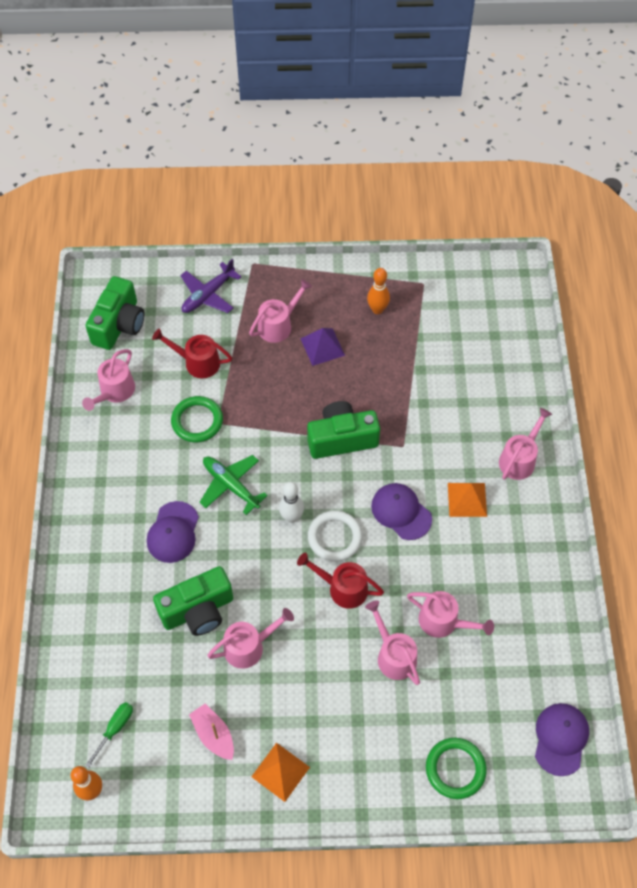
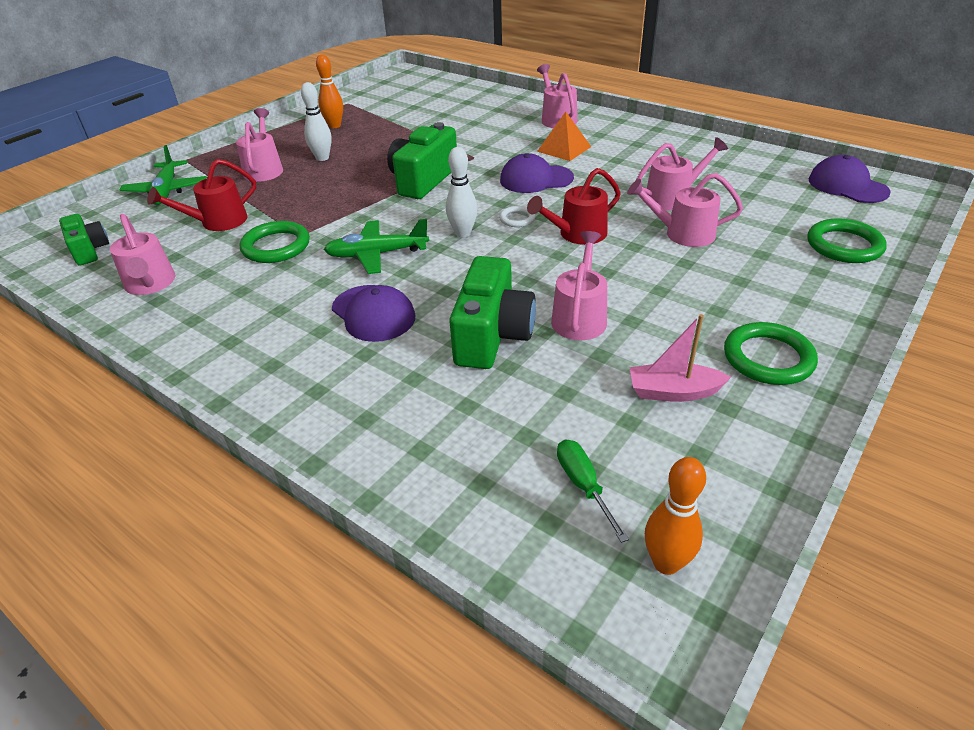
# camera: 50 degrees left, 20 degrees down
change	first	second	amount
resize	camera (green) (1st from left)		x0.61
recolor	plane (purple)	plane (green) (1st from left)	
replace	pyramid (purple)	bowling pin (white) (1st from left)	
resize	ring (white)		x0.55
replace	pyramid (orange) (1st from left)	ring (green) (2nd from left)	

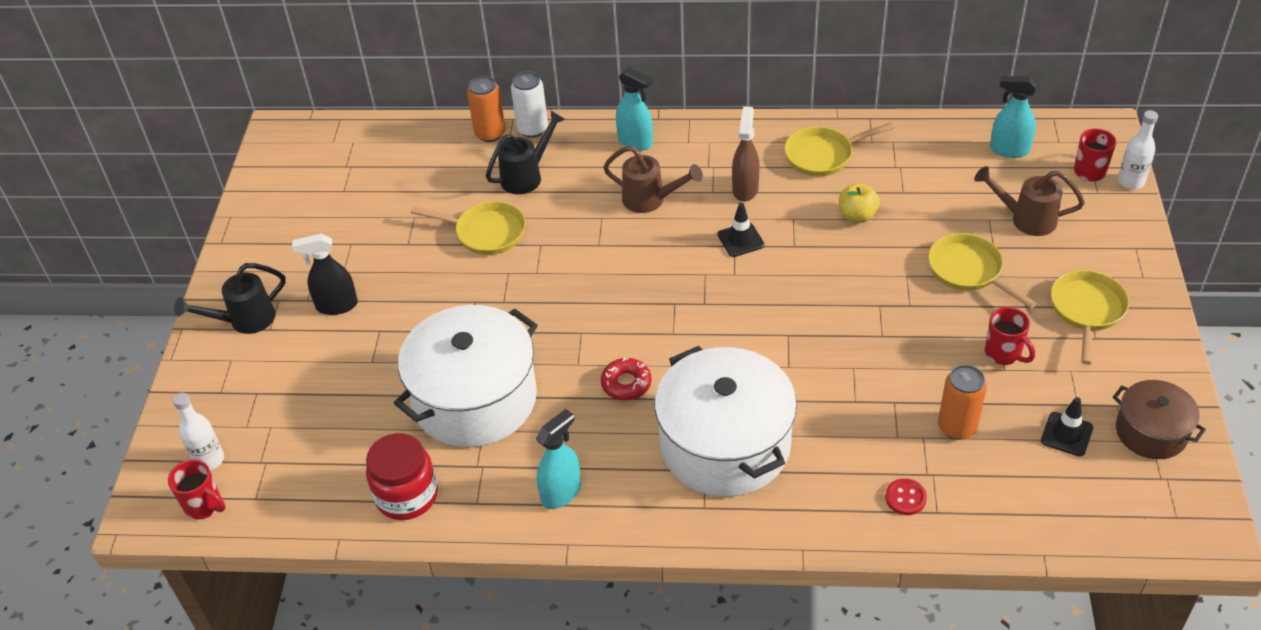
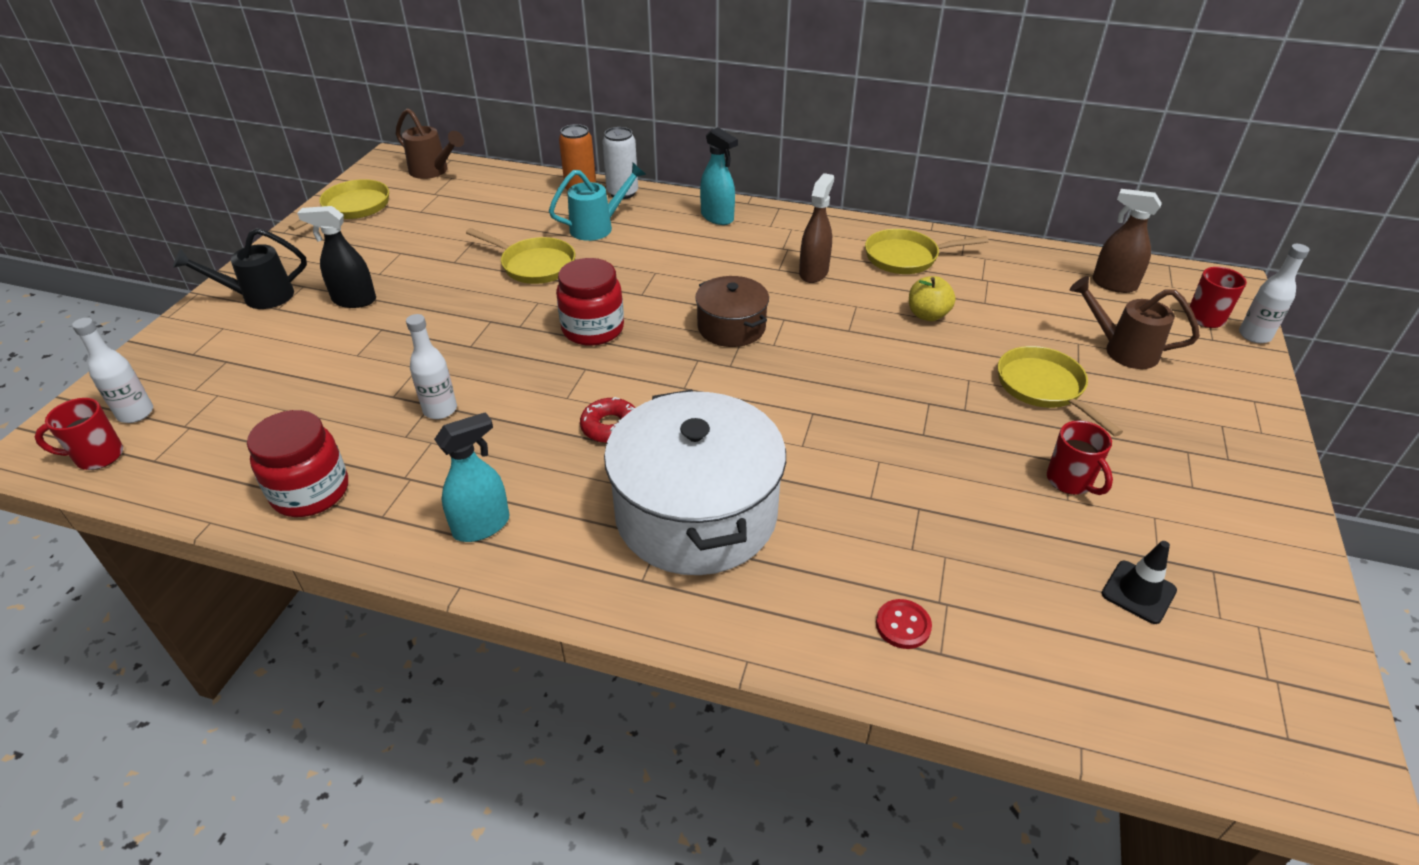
# camera: 10 degrees right, 5 degrees down
change	first	second	amount
rotate	mug (red) (1st from left)		120 degrees clockwise
move	pan (yellow) (4th from left in the first image)	pan (yellow) (1st from left)	
move	watering can (brown) (1st from left)		
replace	pot (white) (1st from left)	bottle (white) (2nd from left)	
recolor	watering can (black) (2nd from left)	watering can (turquoise)	
insert		jar (red) (2nd from left)	
move	pot (brown)		
recolor	spray bottle (turquoise) (3rd from left)	spray bottle (brown) (2nd from left)	
delete	traffic cone (black) (1st from left)		
delete	can (orange) (2nd from left)		

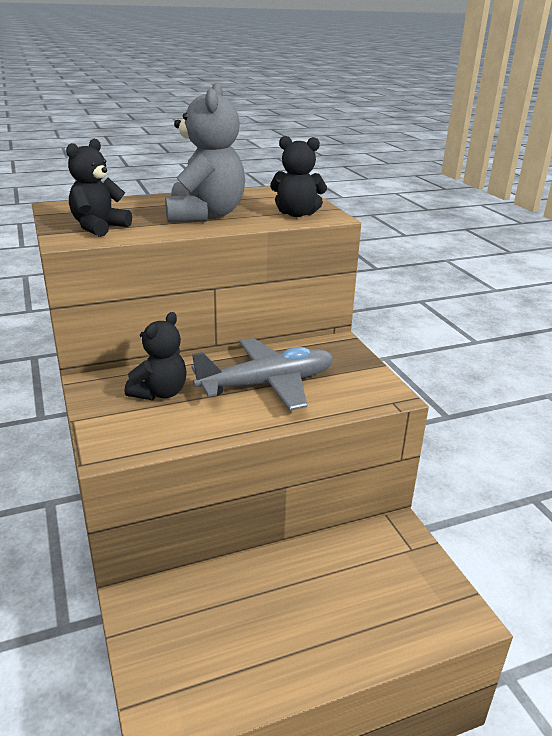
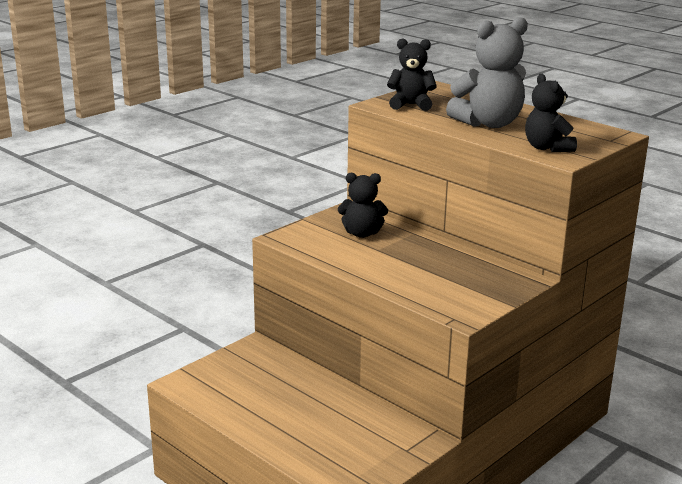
# camera: 65 degrees right, 5 degrees down
change	first	second	amount
delete	plane (grey)		

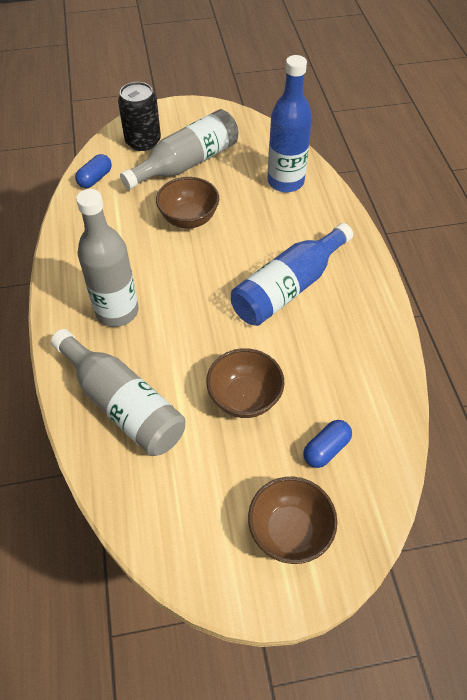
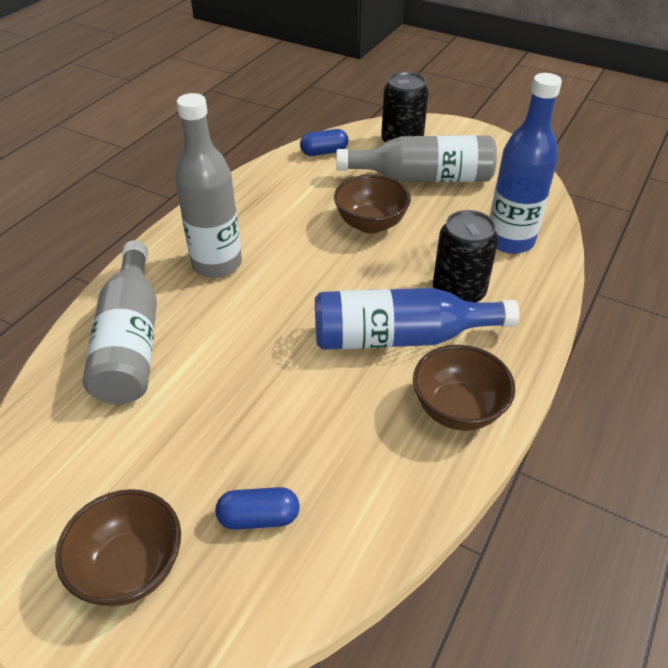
# camera: 40 degrees right, 10 degrees down
change	first	second	amount
move	bowl (brown) (2nd from left in the first image)	bowl (brown) (3rd from left)	
insert		can (black) (2nd from left)	

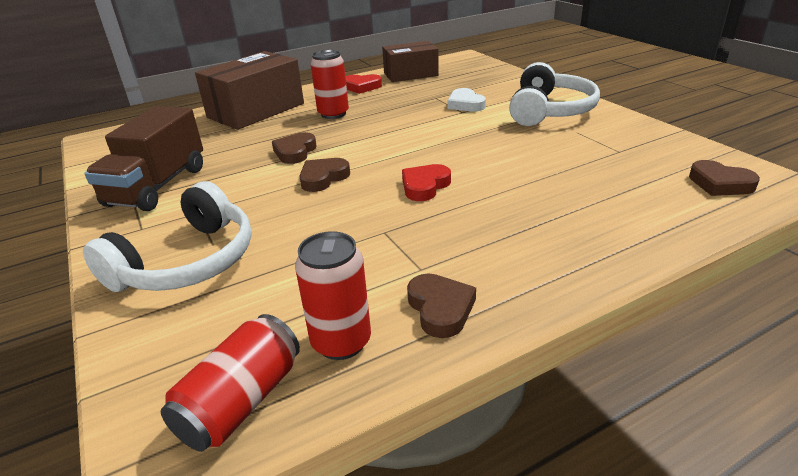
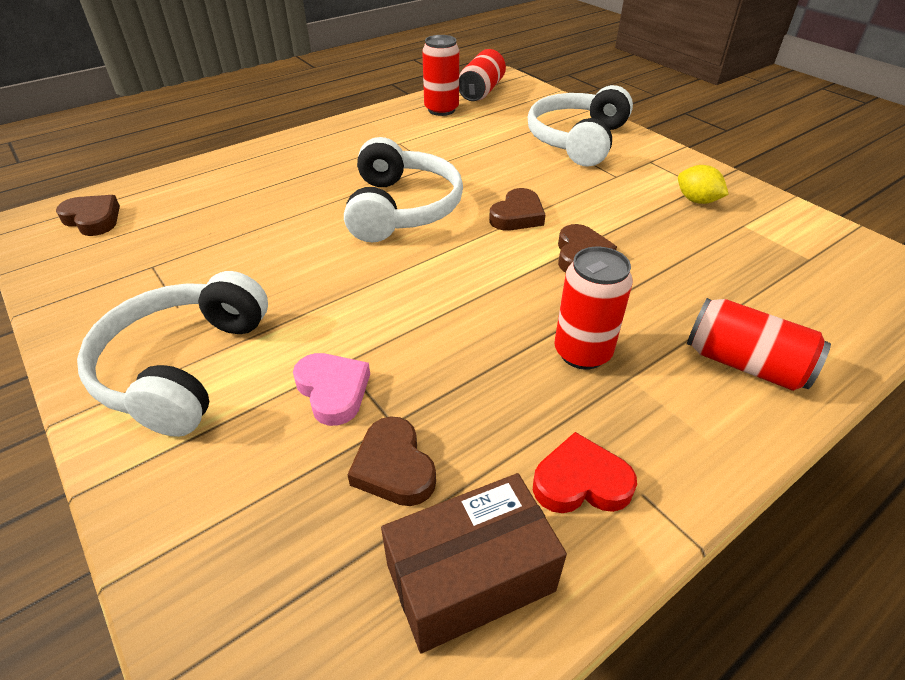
# camera: 170 degrees right, 10 degrees up
change	first	second	amount
recolor	heart (white)	heart (pink)	
replace	heart (red) (2nd from left)	headphones (white) (2nd from left)	
move	heart (brown) (3rd from left in the first image)	heart (brown) (2nd from left)	
replace	truck (brown)	lemon (yellow)	
replace	box (brown) (1st from left)	can (red) (4th from left)	

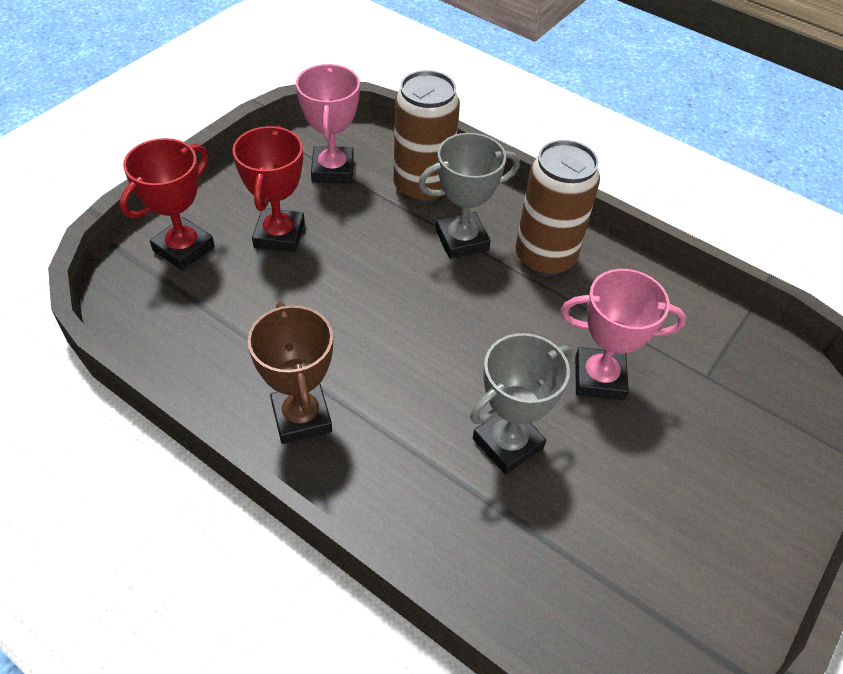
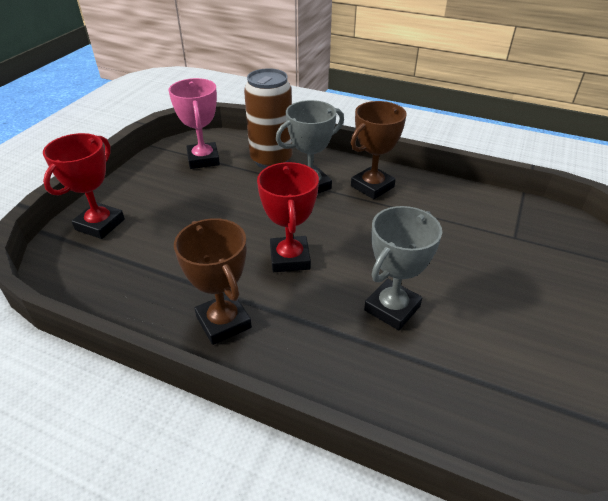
# camera: 10 degrees left, 10 degrees down
change	first	second	amount
move	trophy (red) (2nd from left)		
replace	can (brown) (2nd from left)	trophy (brown) (2nd from left)	
delete	trophy (pink) (2nd from left)		

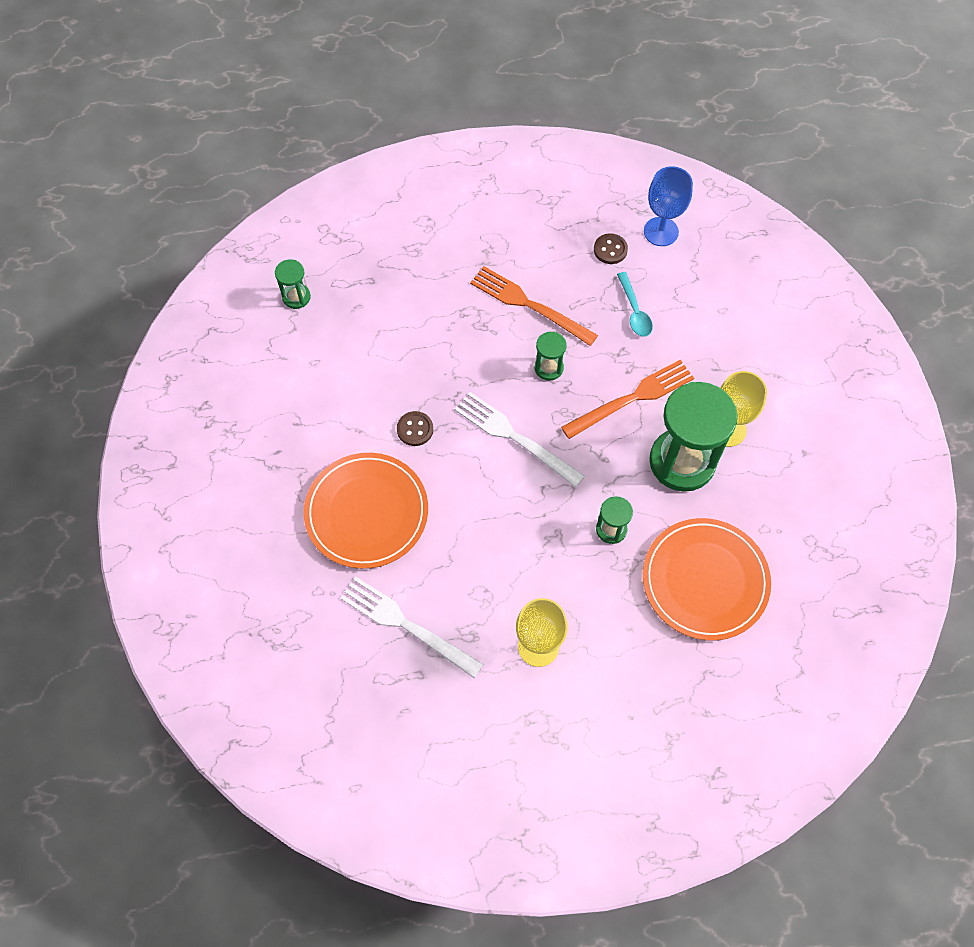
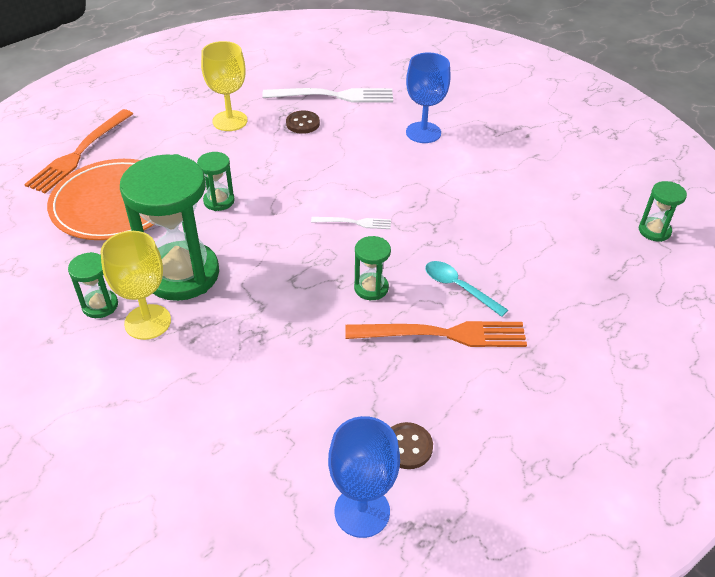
# camera: 145 degrees right, 20 degrees down
change	first	second	amount
move	fork (orange) (2nd from left in the first image)	fork (orange) (1st from left)	
insert		hourglass (green) (1st from left)	
move	button (brown) (1st from left)		
resize	fork (white) (2nd from left)		x0.51
replace	plate (orange) (1st from left)	goblet (blue) (2nd from left)	
move	spoon (turquoise)		

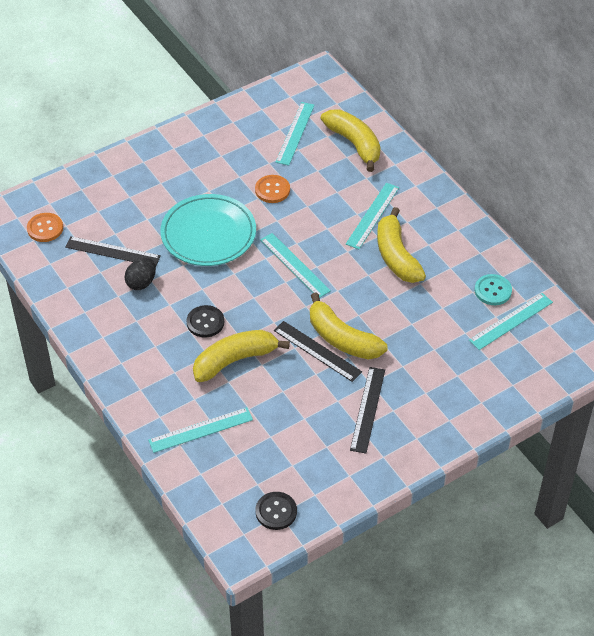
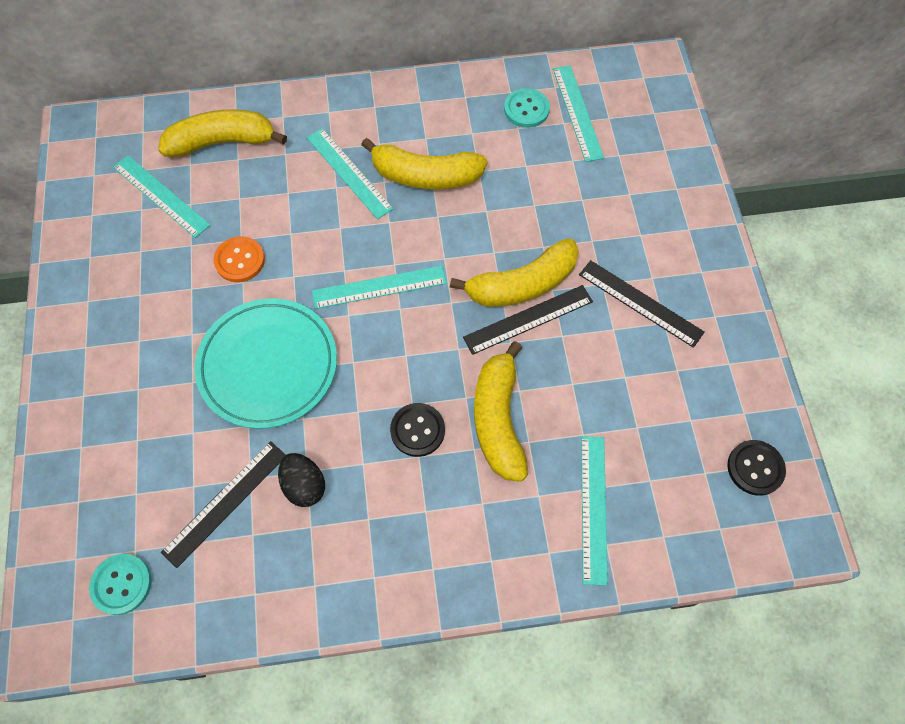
# camera: 65 degrees left, 15 degrees up
change	first	second	amount
recolor	button (orange) (1st from left)	button (turquoise) (1st from left)	

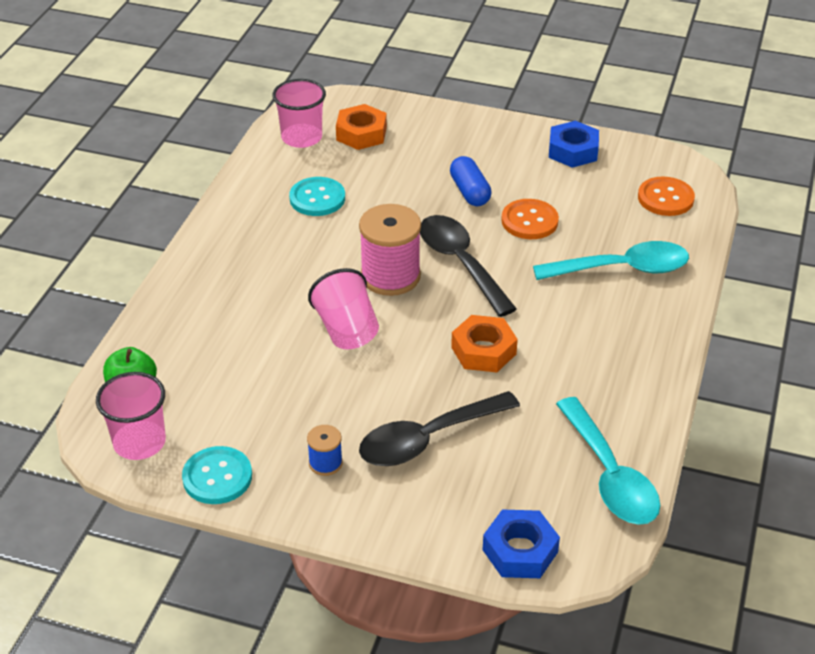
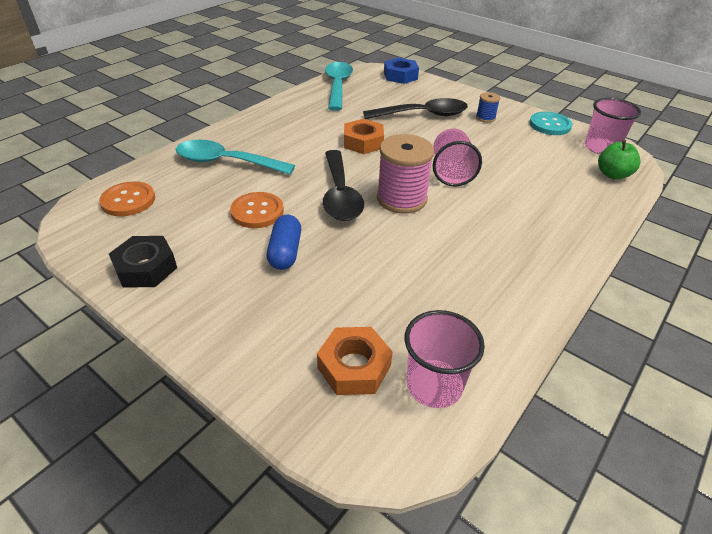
# camera: 160 degrees left, 0 degrees up
change	first	second	amount
recolor	nut (blue) (2nd from left)	nut (black)	
delete	button (turquoise) (2nd from left)		

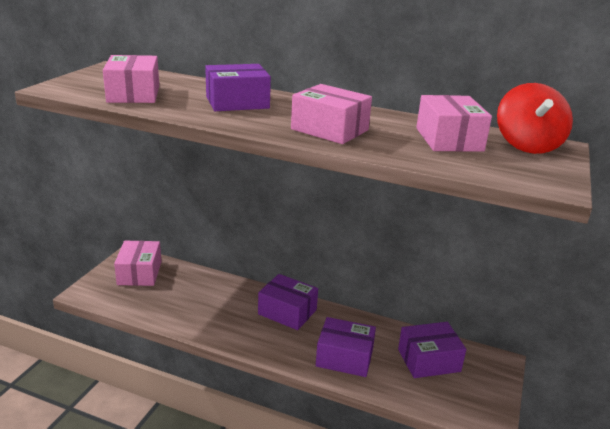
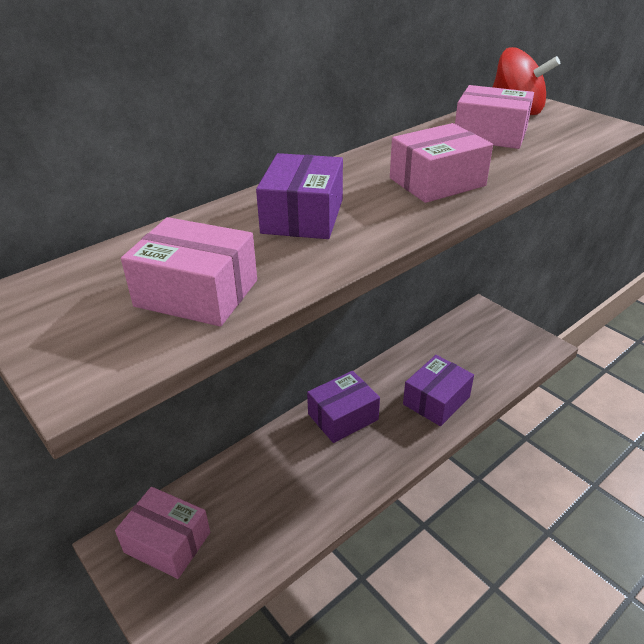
# camera: 60 degrees left, 10 degrees up
change	first	second	amount
delete	box (purple) (4th from left)		

